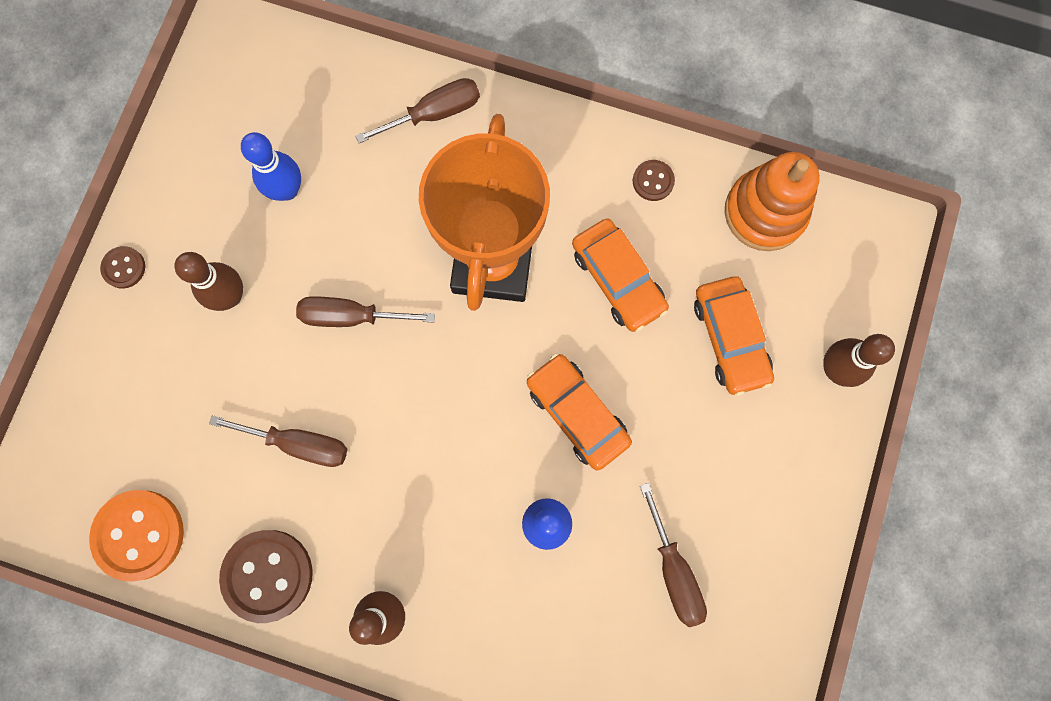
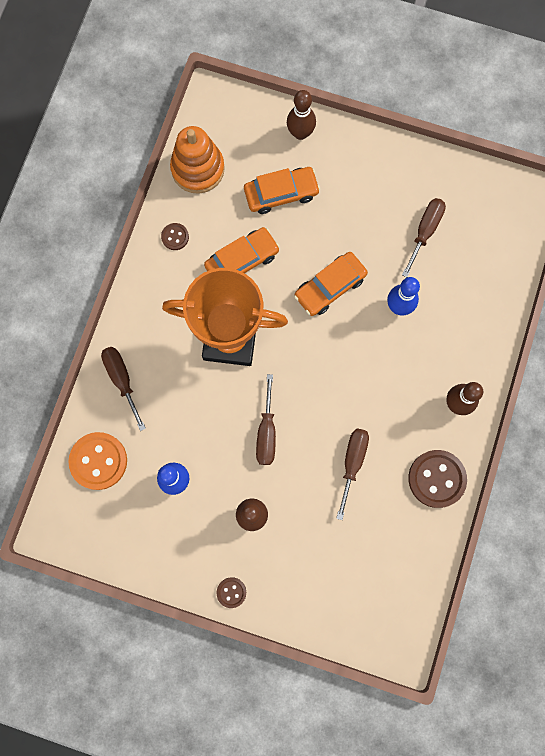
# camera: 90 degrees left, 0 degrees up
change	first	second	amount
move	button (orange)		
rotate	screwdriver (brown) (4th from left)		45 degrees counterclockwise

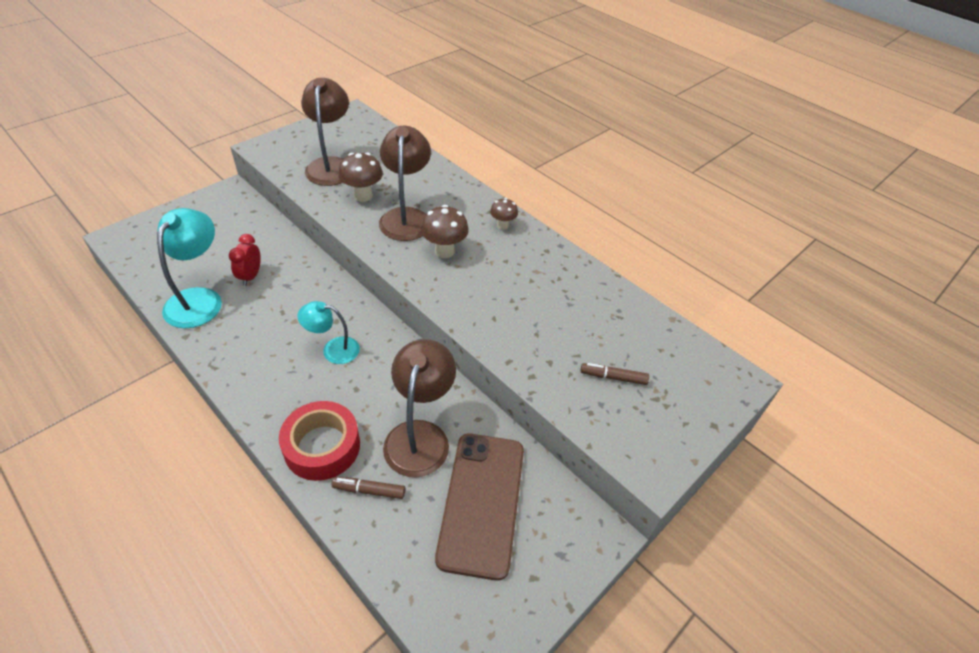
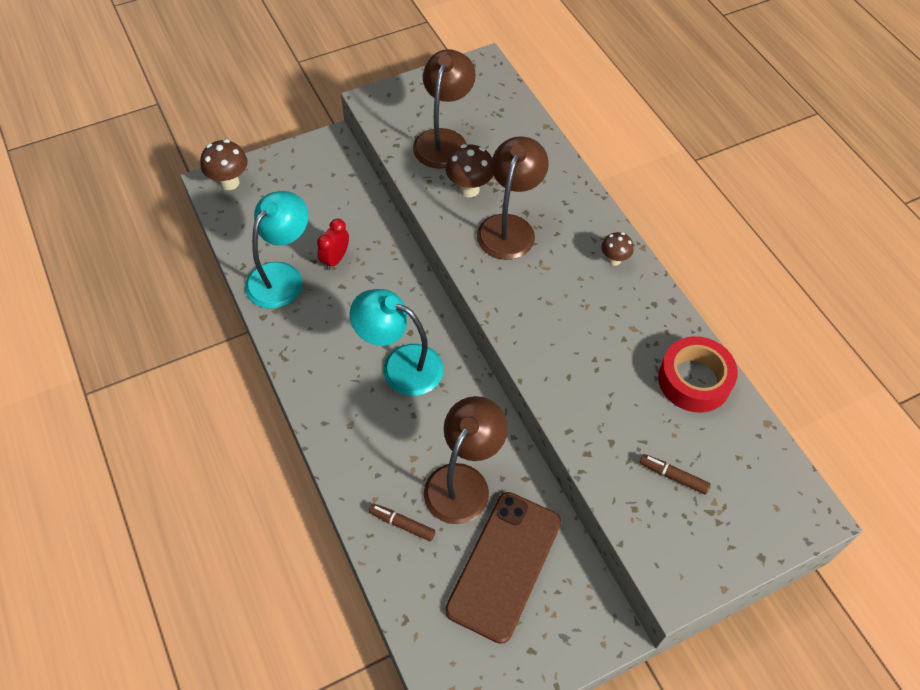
# camera: 20 degrees right, 10 degrees up
change	first	second	amount
move	mushroom (brown) (2nd from left in the first image)	mushroom (brown) (1st from left)	
resize	lamp (turquoise) (2nd from left)		x1.63
move	tape (red)		

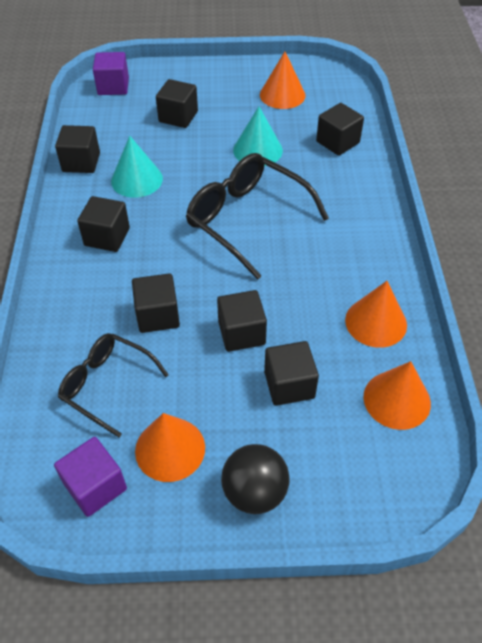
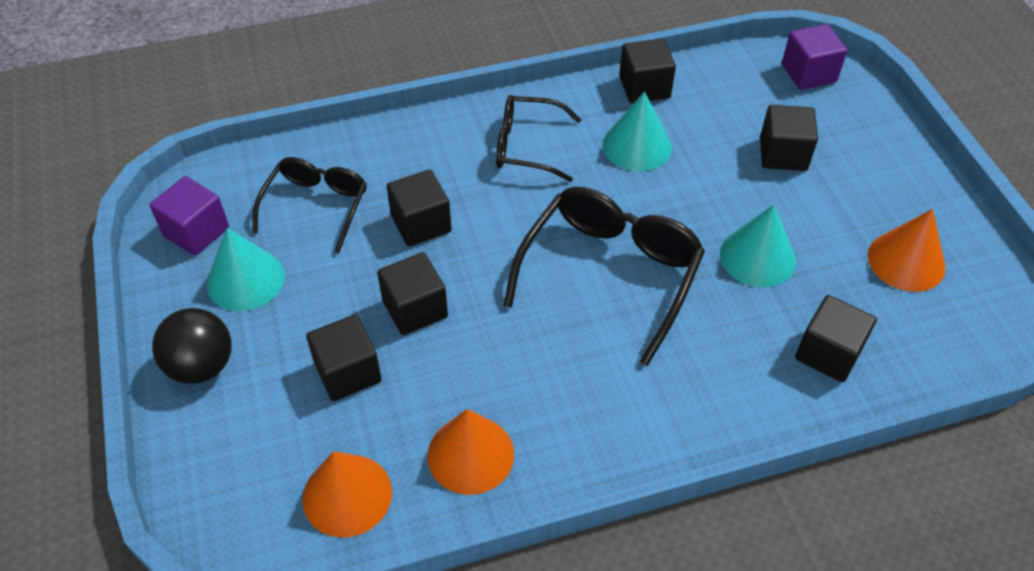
# camera: 75 degrees right, 0 degrees up
change	first	second	amount
recolor	cone (orange) (1st from left)	cone (turquoise) (1st from left)	
replace	cube (black) (2nd from left)	glasses (black) (2nd from left)	

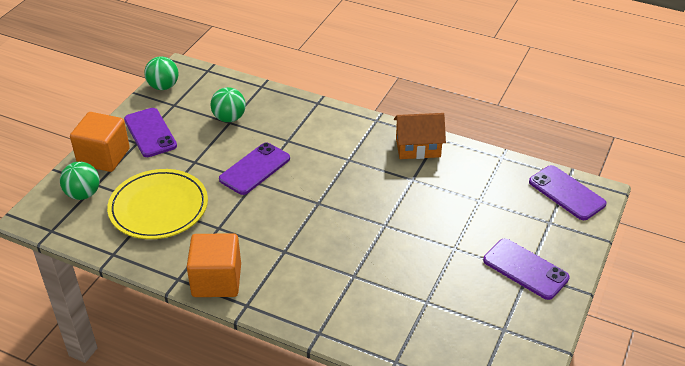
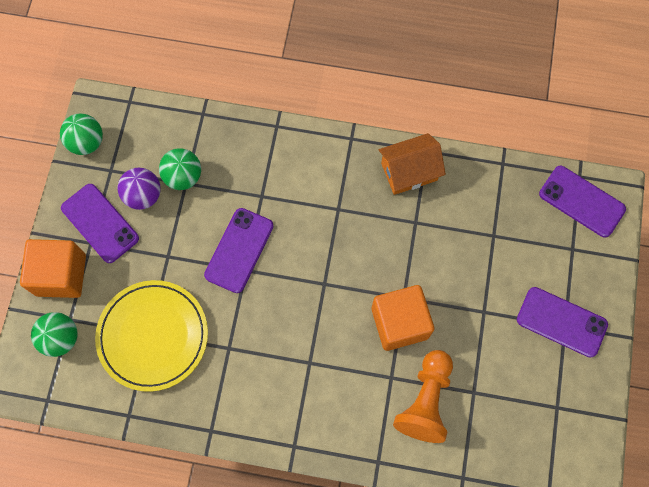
# camera: 15 degrees left, 30 degrees up
change	first	second	amount
insert		ball (purple)	
move	cube (orange) (2nd from left)		
insert		pawn (orange)	

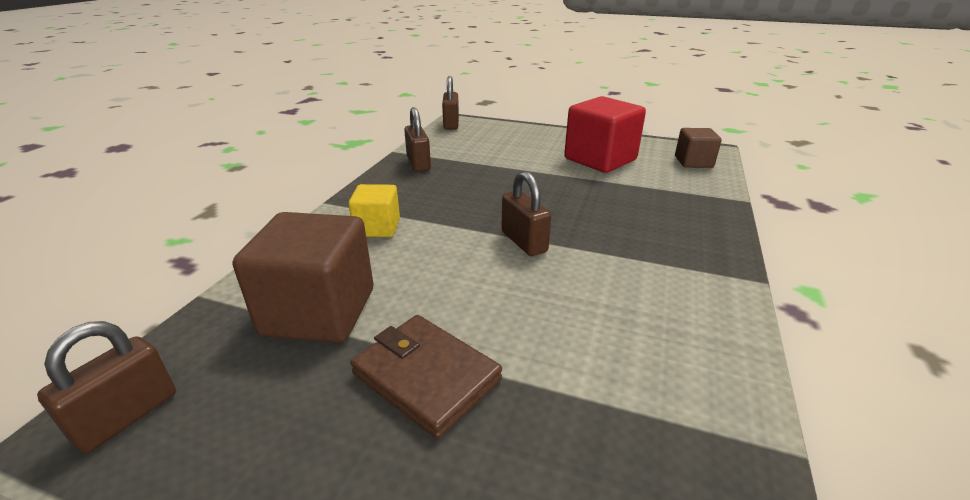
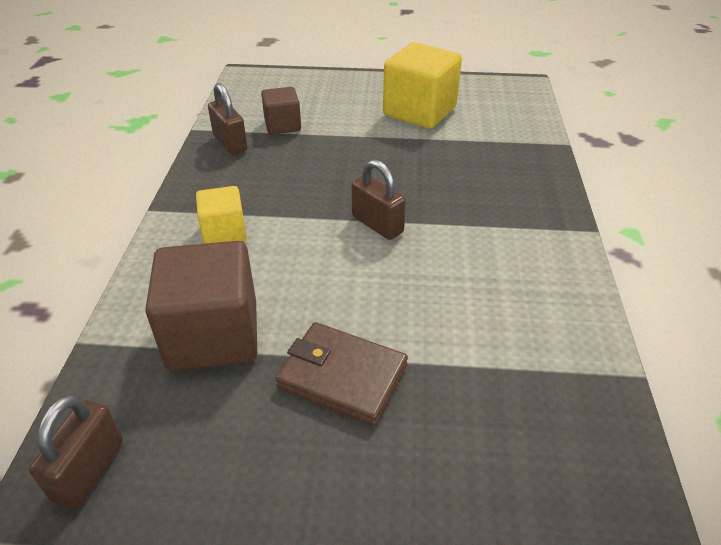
# camera: 15 degrees left, 10 degrees up
change	first	second	amount
move	cube (brown) (2nd from left)		
recolor	cube (red)	cube (yellow) (2nd from left)	
delete	padlock (brown) (3rd from left)		

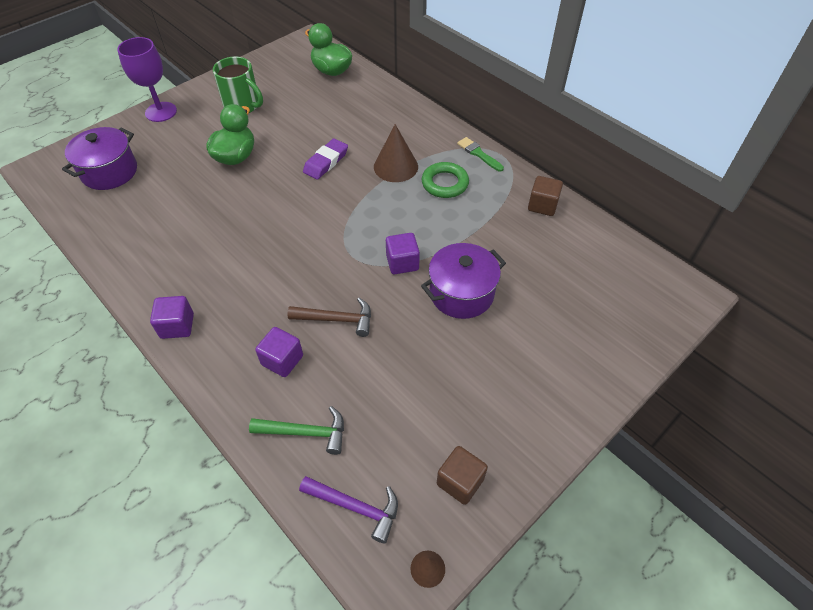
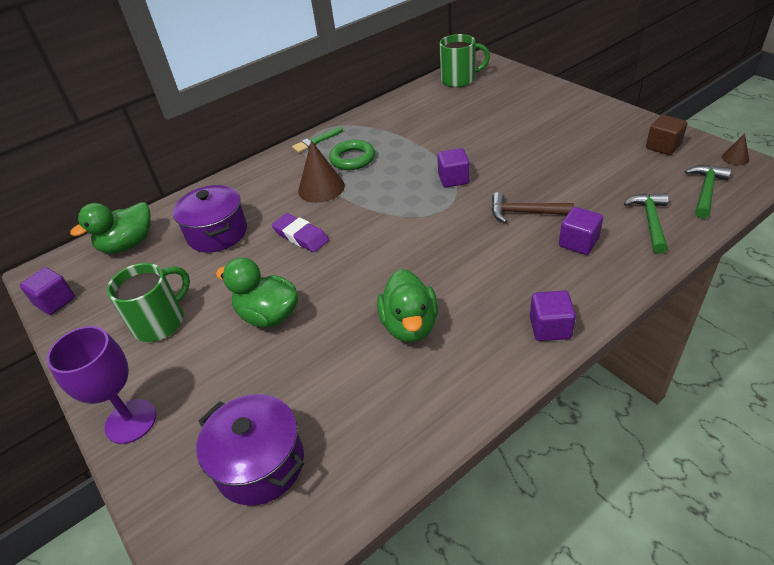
# camera: 80 degrees left, 10 degrees down
change	first	second	amount
insert		cube (purple) (1st from left)	
move	pot (purple) (2nd from left in the first image)	pot (purple) (1st from left)	
insert		duck (green) (3rd from left)	
insert		mug (green) (2nd from left)	
rotate	hammer (brown)		90 degrees counterclockwise
recolor	hammer (purple)	hammer (green) (2nd from left)	
delete	cube (brown) (2nd from left)		

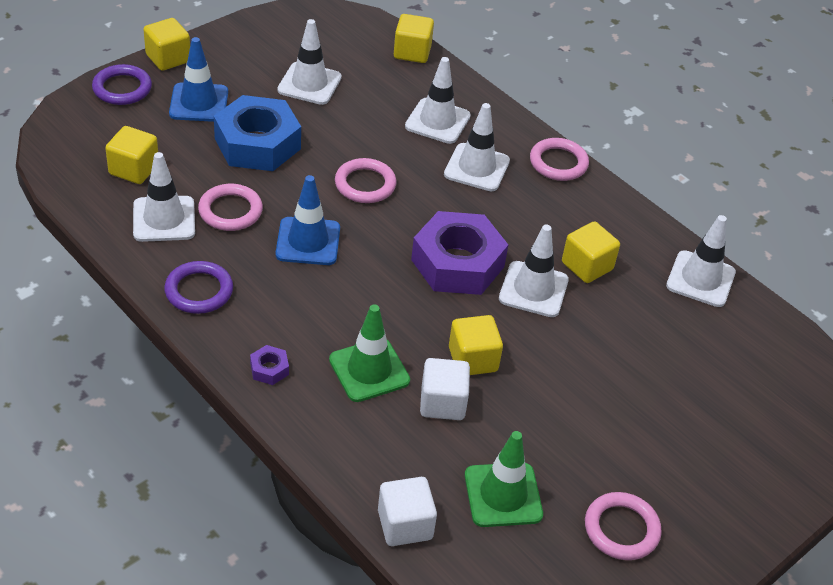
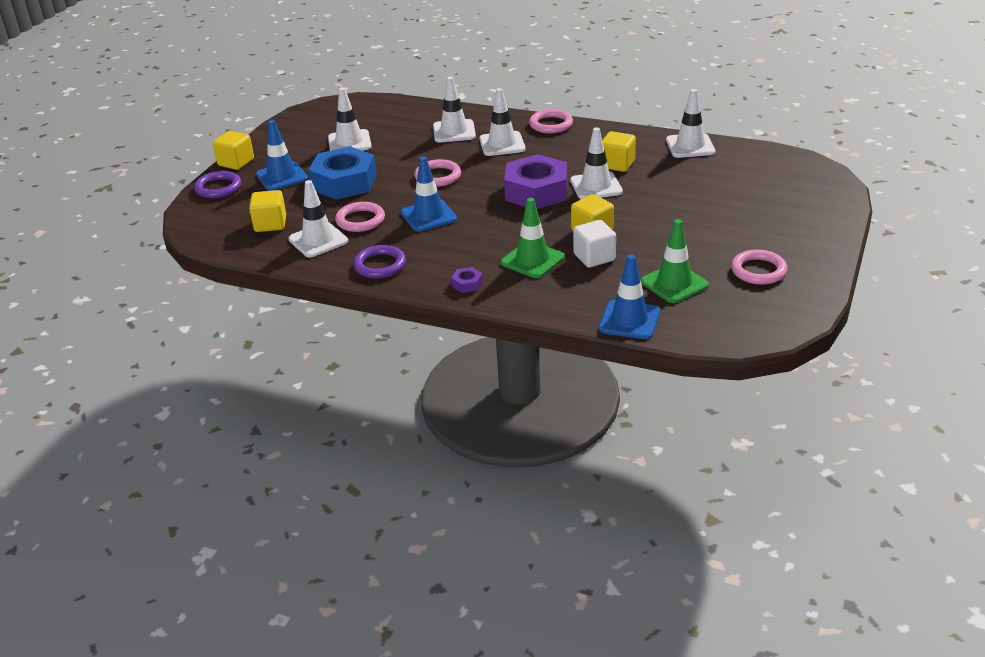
# camera: 20 degrees left, 10 degrees down
change	first	second	amount
replace	cube (white) (1st from left)	traffic cone (blue) (3rd from left)	
delete	cube (yellow) (3rd from left)		

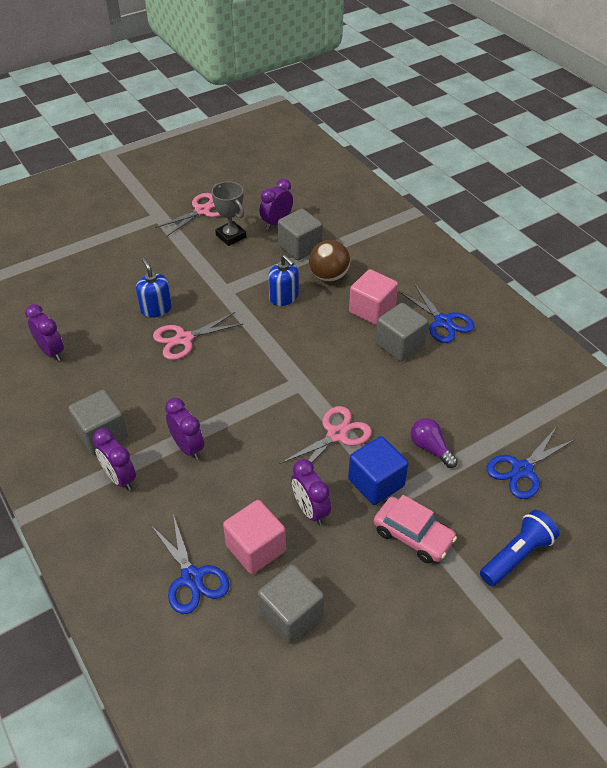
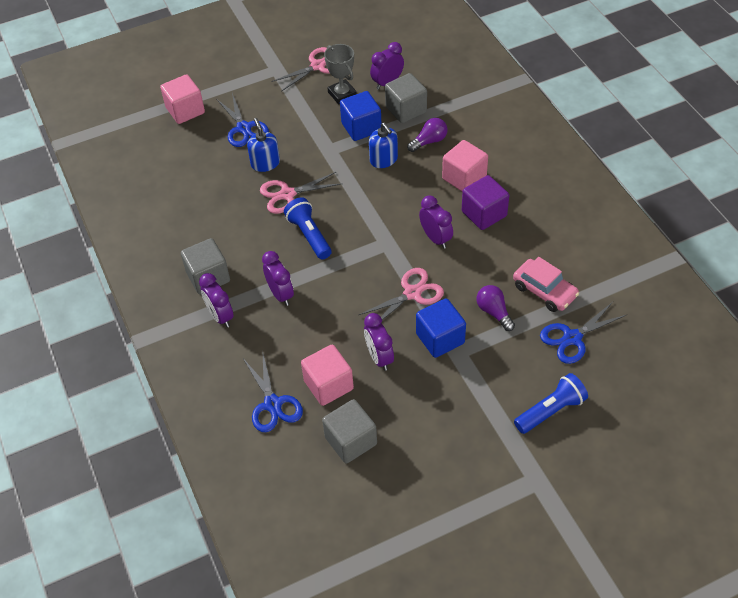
# camera: 10 degrees right, 5 degrees up
change	first	second	amount
insert		cube (pink) (1st from left)	
move	scissors (blue) (2nd from left in the first image)	scissors (blue) (1st from left)	
insert		flashlight (blue) (1st from left)	
insert		cube (blue) (1st from left)	
replace	ball (brown)	light bulb (purple) (1st from left)	
move	clock (purple) (1st from left in the first image)	clock (purple) (5th from left)	
recolor	cube (grey) (4th from left)	cube (purple)	
move	car (pink)		

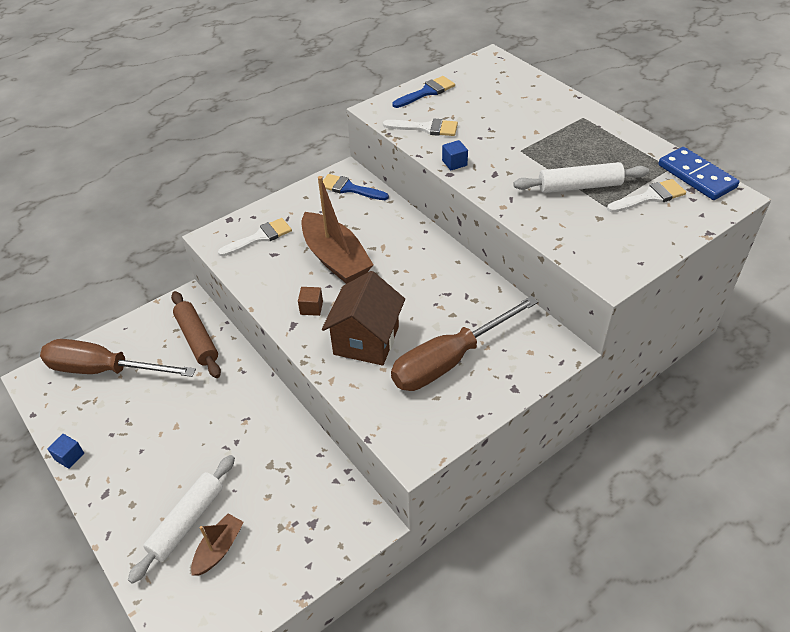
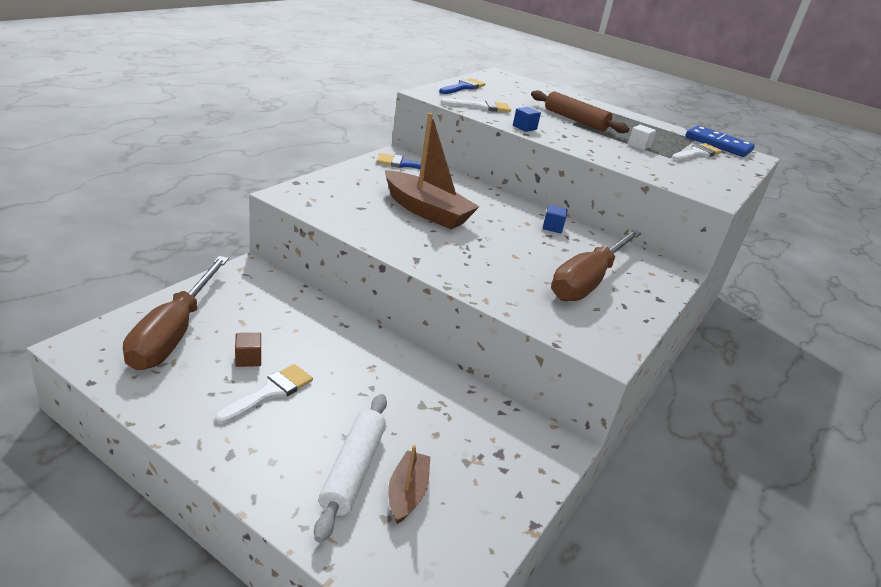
# camera: 25 degrees left, 15 degrees down
change	first	second	amount
rotate	screwdriver (brown) (1st from left)		75 degrees counterclockwise
move	brush (white) (1st from left)		
move	cube (brown)		
move	rolling pin (brown)		
move	cube (blue) (1st from left in the first image)	cube (blue) (2nd from left)	
replace	rolling pin (white) (2nd from left)	cube (white)	
delete	house (brown)		

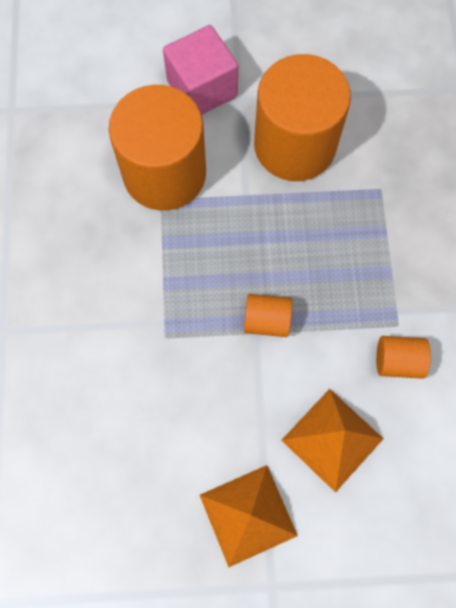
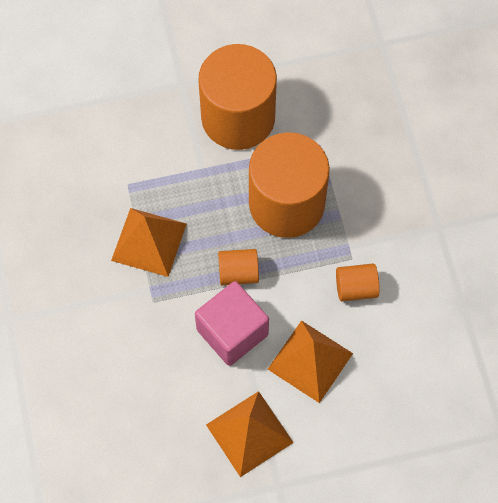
# camera: 10 degrees left, 5 degrees down
change	first	second	amount
insert		pyramid (orange) (1st from left)	
move	cube (pink)		
move	cylinder (orange) (1st from left in the first image)	cylinder (orange) (3rd from left)	

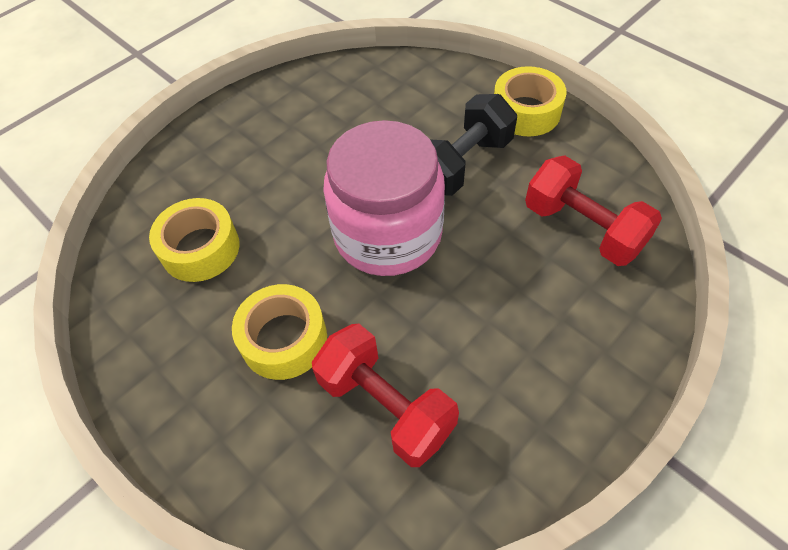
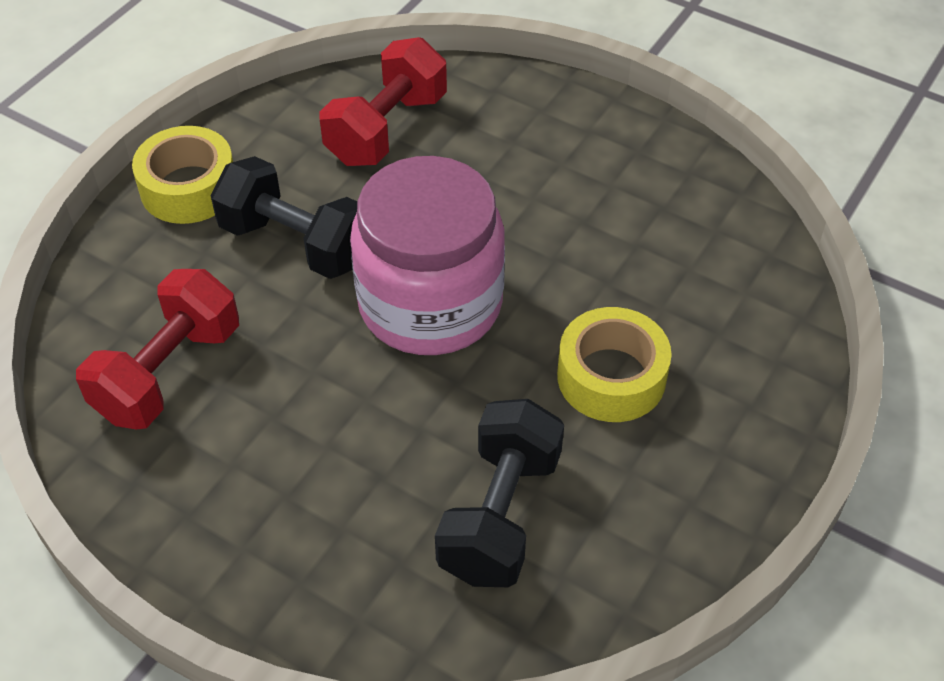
# camera: 105 degrees left, 5 degrees down
change	first	second	amount
move	dumbbell (red) (1st from left)		
replace	tape (yellow) (1st from left)	dumbbell (black) (2nd from left)	

